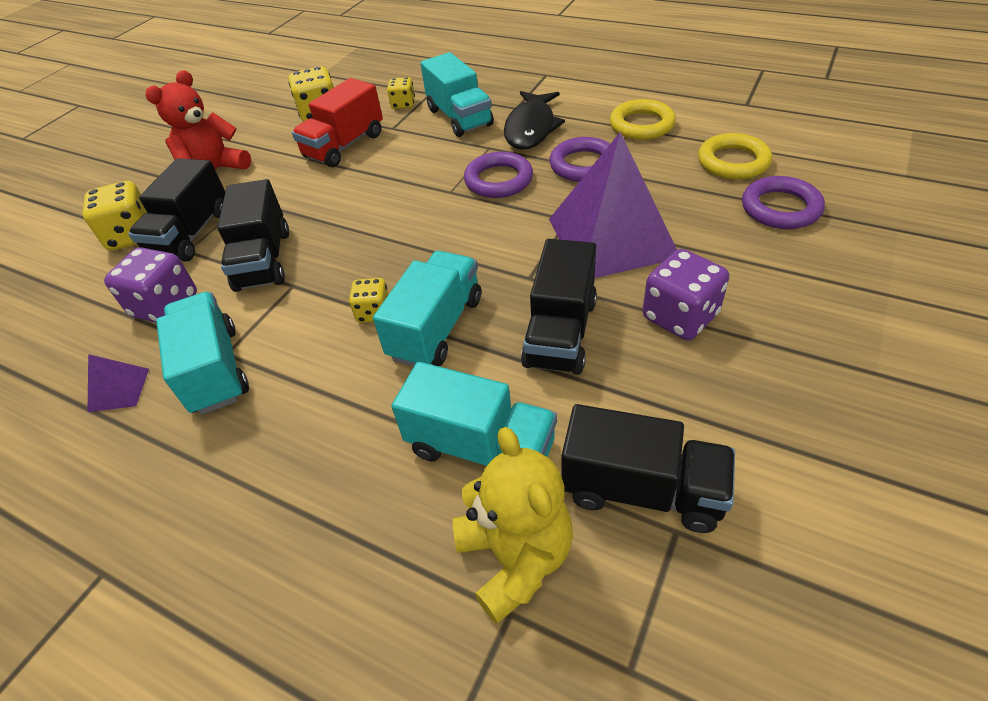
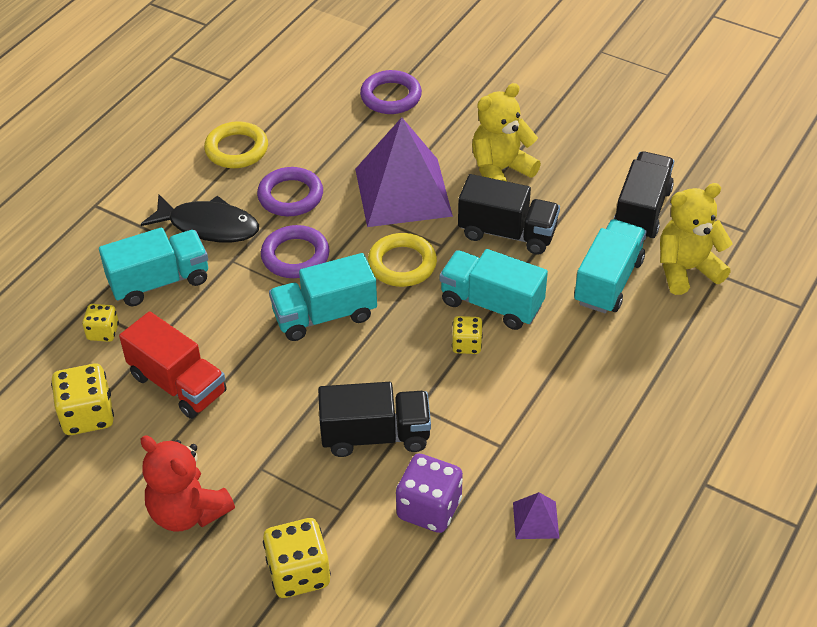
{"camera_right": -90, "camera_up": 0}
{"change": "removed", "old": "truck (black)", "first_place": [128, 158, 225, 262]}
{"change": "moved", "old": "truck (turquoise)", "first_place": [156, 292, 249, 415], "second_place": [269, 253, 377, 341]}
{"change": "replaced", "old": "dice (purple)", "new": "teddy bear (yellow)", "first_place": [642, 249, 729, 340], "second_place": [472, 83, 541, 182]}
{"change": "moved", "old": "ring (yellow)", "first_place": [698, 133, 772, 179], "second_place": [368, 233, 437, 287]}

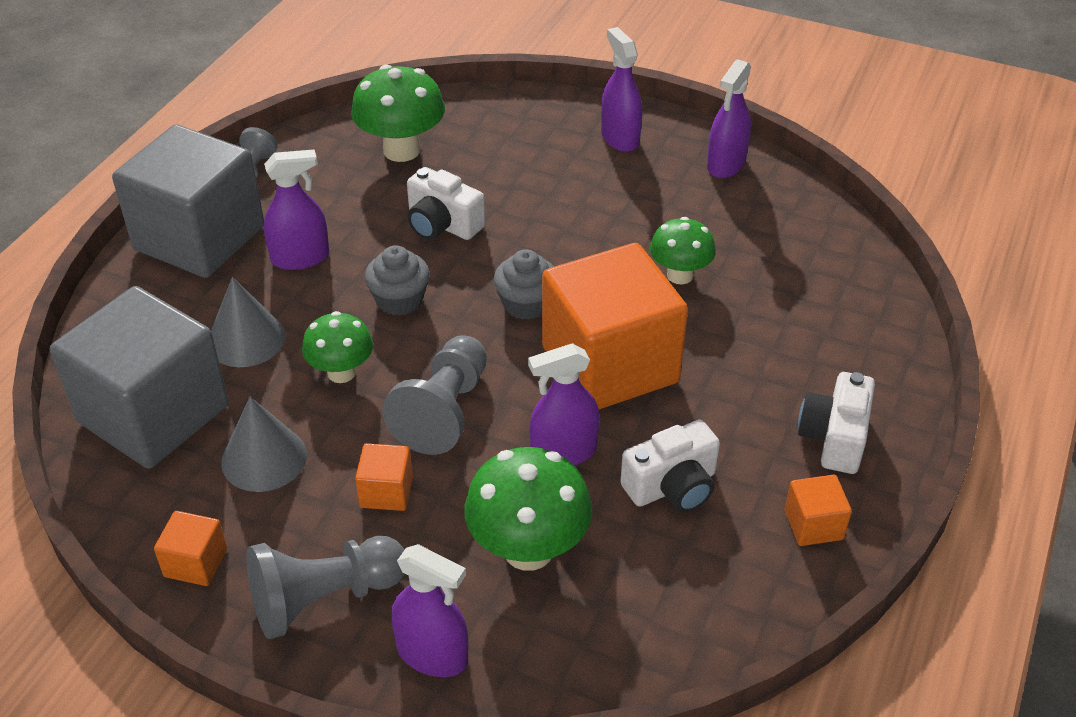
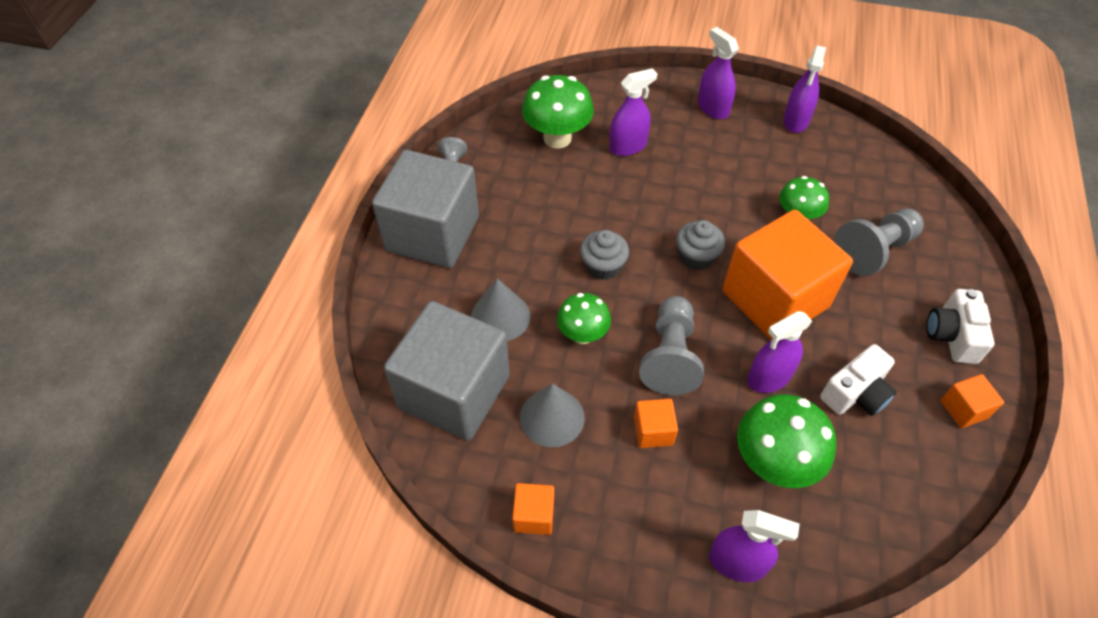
{"camera_right": -10, "camera_up": 10}
{"change": "moved", "old": "pawn (grey)", "first_place": [246, 536, 405, 639], "second_place": [834, 209, 924, 276]}
{"change": "moved", "old": "spray bottle (purple)", "first_place": [264, 150, 329, 270], "second_place": [609, 68, 657, 156]}
{"change": "removed", "old": "camera (white)", "first_place": [407, 167, 485, 240]}

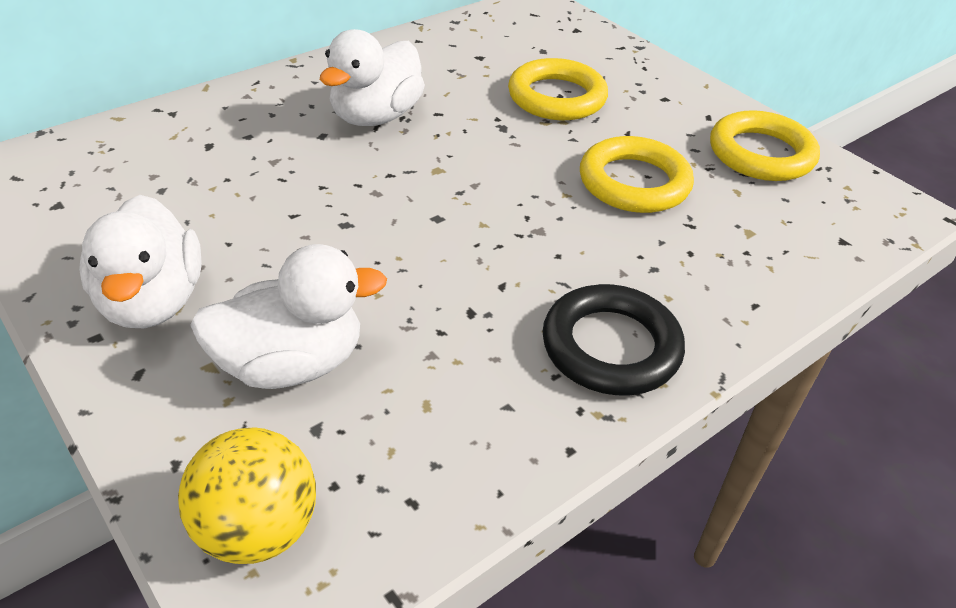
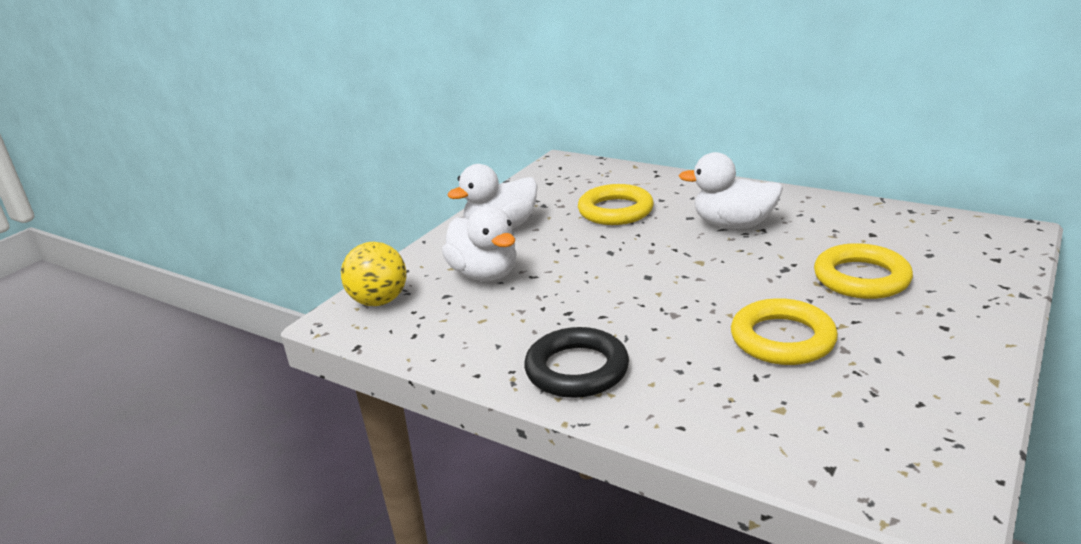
{"camera_right": 75, "camera_up": -15}
{"change": "moved", "old": "ring (yellow)", "first_place": [710, 110, 820, 181], "second_place": [578, 184, 654, 225]}

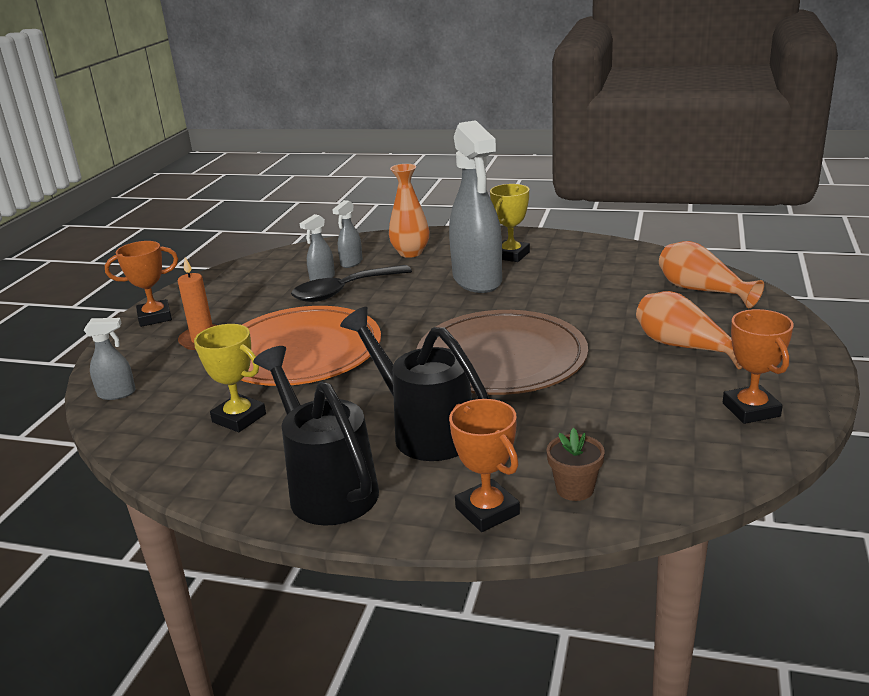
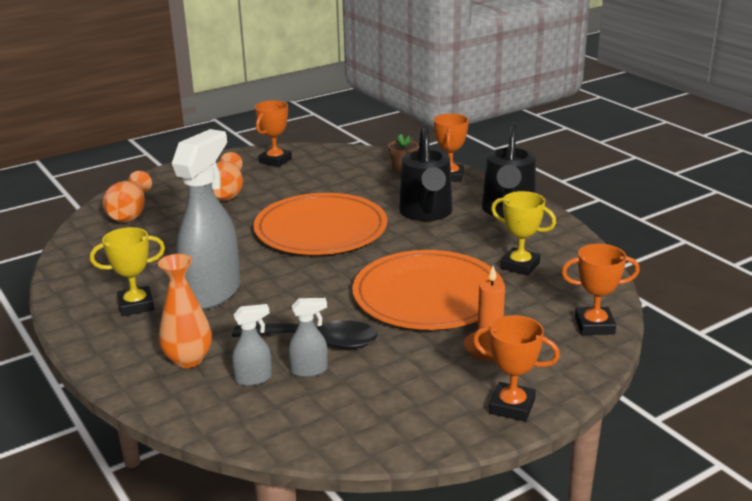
{"camera_right": -140, "camera_up": 0}
{"change": "replaced", "old": "spray bottle (grey)", "new": "trophy (orange)", "first_place": [84, 318, 136, 400], "second_place": [561, 244, 640, 335]}
{"change": "turned", "old": "trophy (yellow)", "first_place": [194, 324, 266, 432], "second_place": [491, 191, 556, 276], "degrees": -45}
{"change": "recoloured", "old": "plate (brown)", "new": "plate (orange)", "first_place": [417, 310, 588, 395], "second_place": [254, 193, 387, 255]}

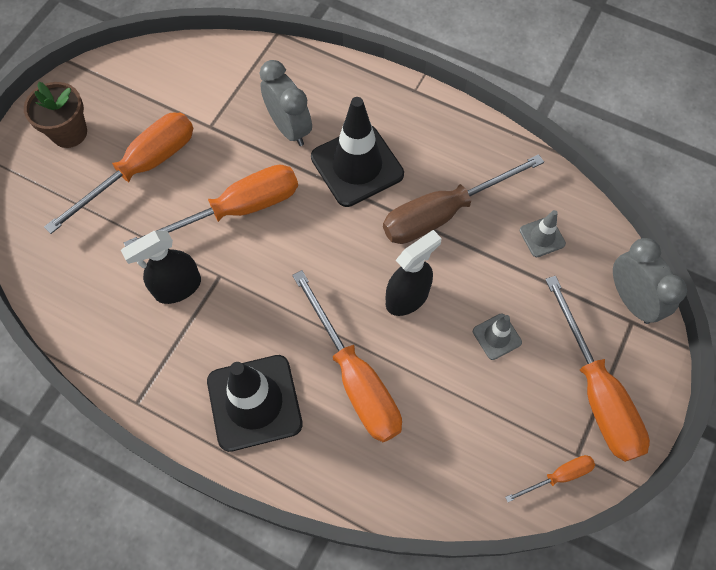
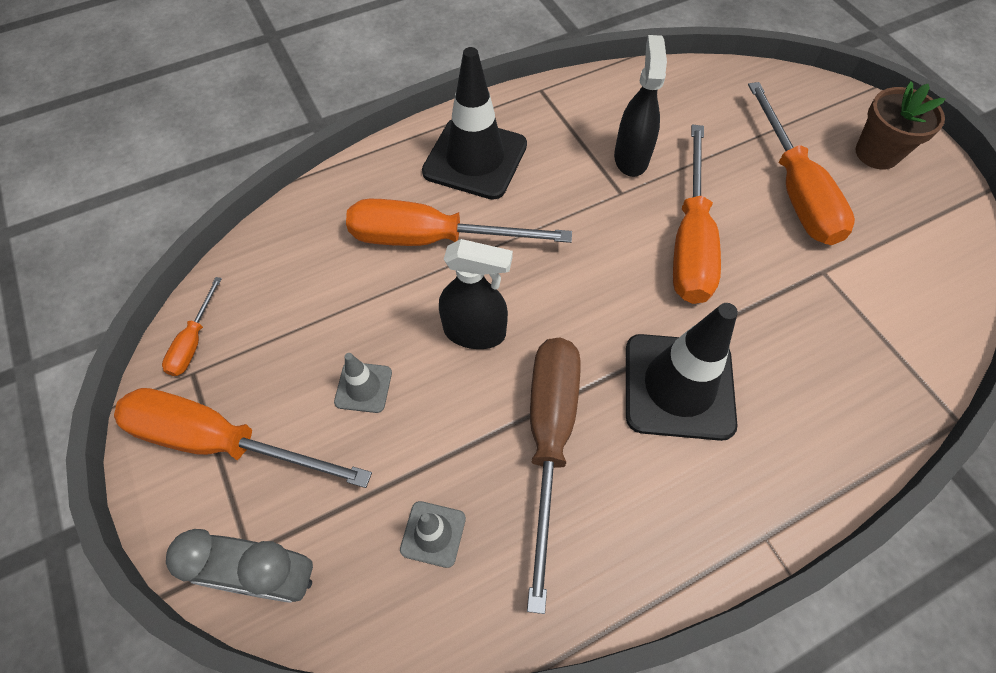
{"camera_right": 125, "camera_up": -5}
{"change": "removed", "old": "clock (grey)", "first_place": [260, 60, 312, 146]}
{"change": "turned", "old": "spray bottle (black)", "first_place": [386, 230, 441, 316], "second_place": [439, 239, 513, 349], "degrees": -75}

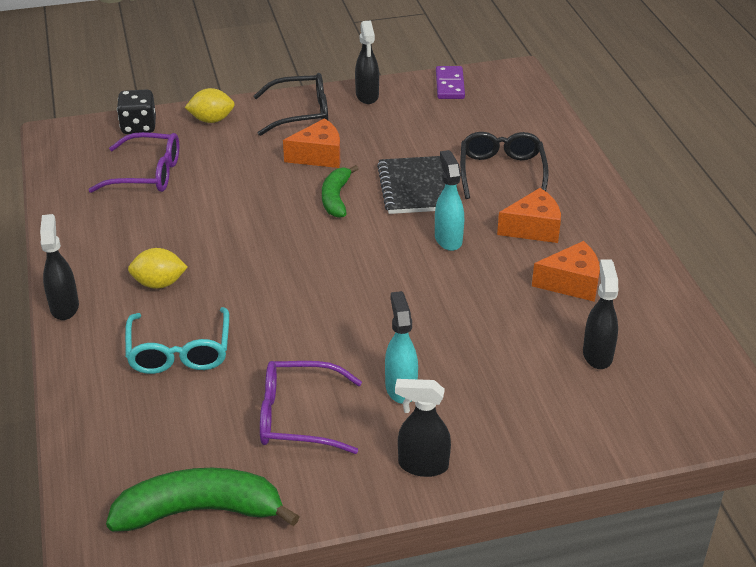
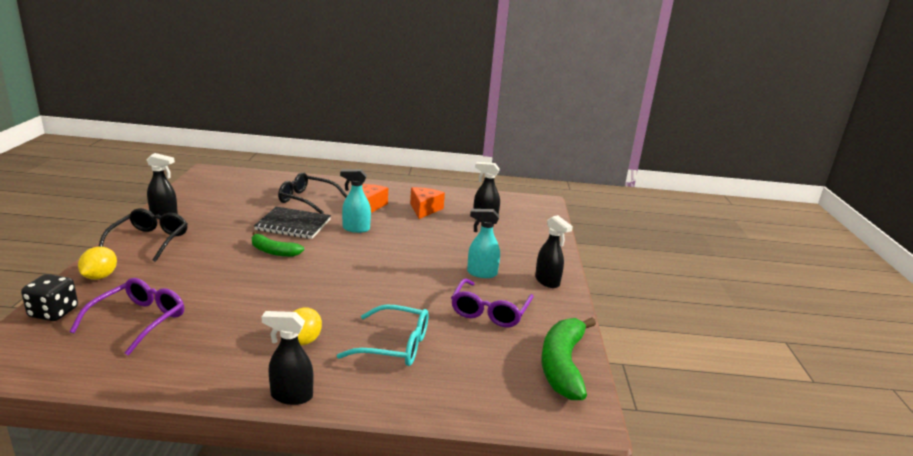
{"camera_right": -75, "camera_up": -15}
{"change": "removed", "old": "cheese (orange)", "first_place": [283, 118, 340, 168]}
{"change": "turned", "old": "spray bottle (black)", "first_place": [395, 379, 451, 477], "second_place": [535, 215, 573, 288], "degrees": -60}
{"change": "removed", "old": "domino (purple)", "first_place": [436, 66, 465, 99]}

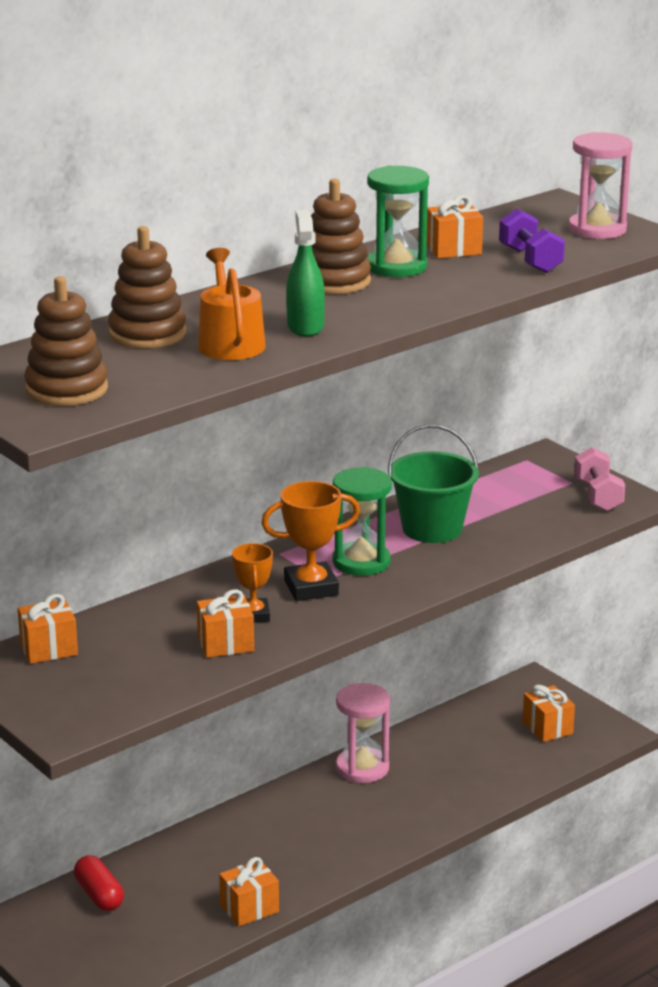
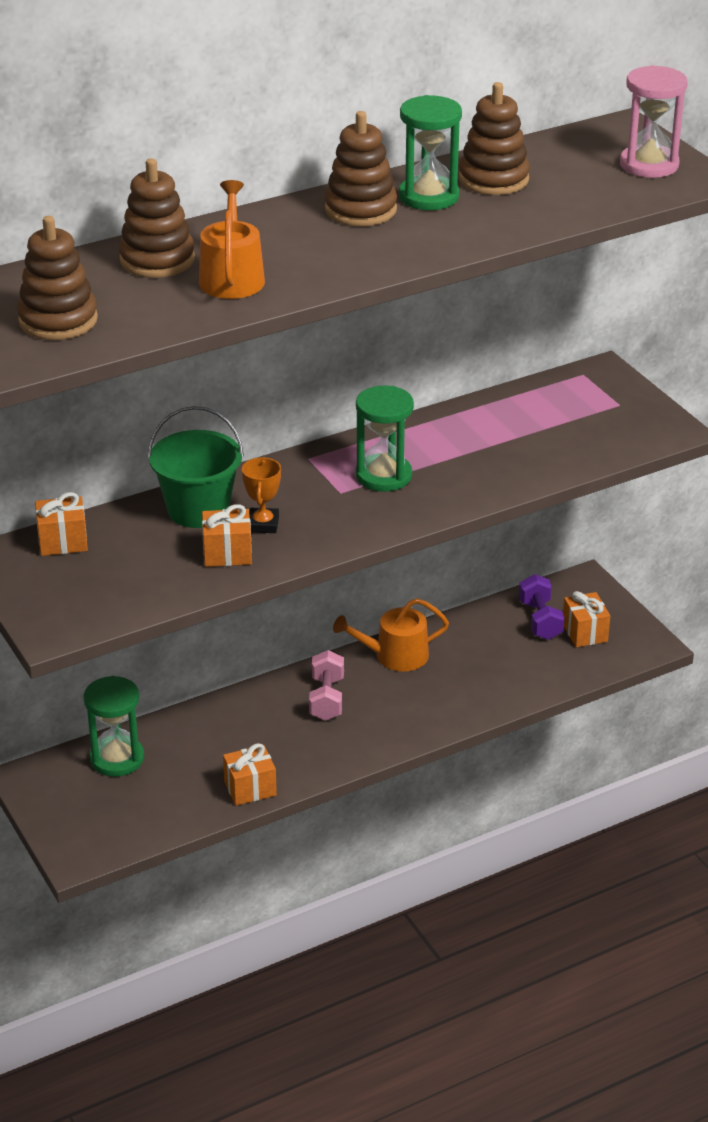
{"camera_right": 10, "camera_up": 10}
{"change": "replaced", "old": "capsule (red)", "new": "hourglass (green)", "first_place": [74, 855, 124, 911], "second_place": [83, 676, 144, 777]}
{"change": "removed", "old": "trophy (orange)", "first_place": [261, 481, 360, 601]}
{"change": "removed", "old": "spray bottle (green)", "first_place": [286, 210, 325, 337]}
{"change": "replaced", "old": "hourglass (pink)", "new": "watering can (orange)", "first_place": [336, 683, 390, 783], "second_place": [333, 598, 449, 671]}
{"change": "moved", "old": "bucket (green)", "first_place": [388, 424, 479, 543], "second_place": [147, 406, 244, 528]}
{"change": "replaced", "old": "gift (orange)", "new": "stacking toy (brown)", "first_place": [427, 195, 483, 258], "second_place": [459, 82, 530, 195]}
{"change": "moved", "old": "dumbbell (purple)", "first_place": [499, 209, 565, 273], "second_place": [519, 574, 565, 640]}
{"change": "moved", "old": "dumbbell (pink)", "first_place": [574, 447, 625, 511], "second_place": [309, 650, 344, 721]}

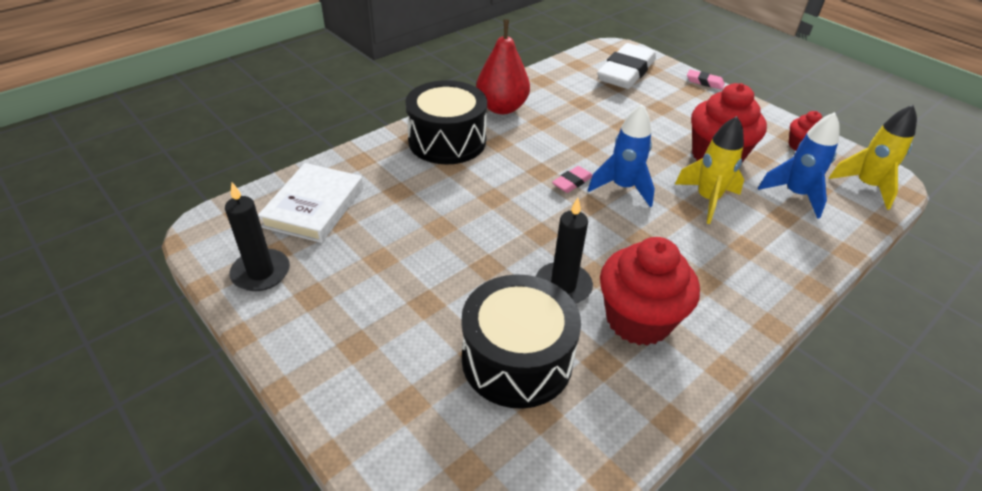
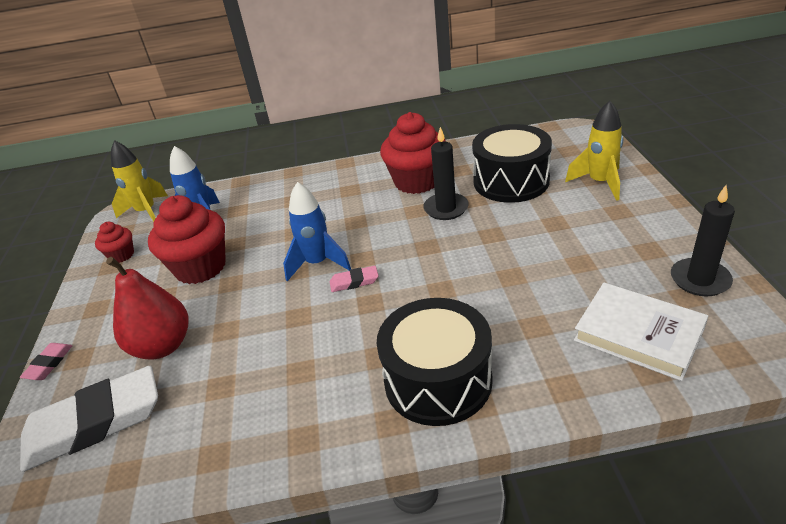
{"camera_right": -140, "camera_up": -5}
{"change": "turned", "old": "book (white)", "first_place": [258, 163, 363, 243], "second_place": [574, 283, 708, 381], "degrees": 75}
{"change": "moved", "old": "pear (red)", "first_place": [476, 19, 530, 114], "second_place": [106, 257, 188, 359]}
{"change": "moved", "old": "rocket (yellow)", "first_place": [675, 116, 744, 224], "second_place": [565, 100, 623, 201]}
{"change": "turned", "old": "eraser (pink)", "first_place": [687, 70, 725, 90], "second_place": [20, 343, 73, 380], "degrees": 45}

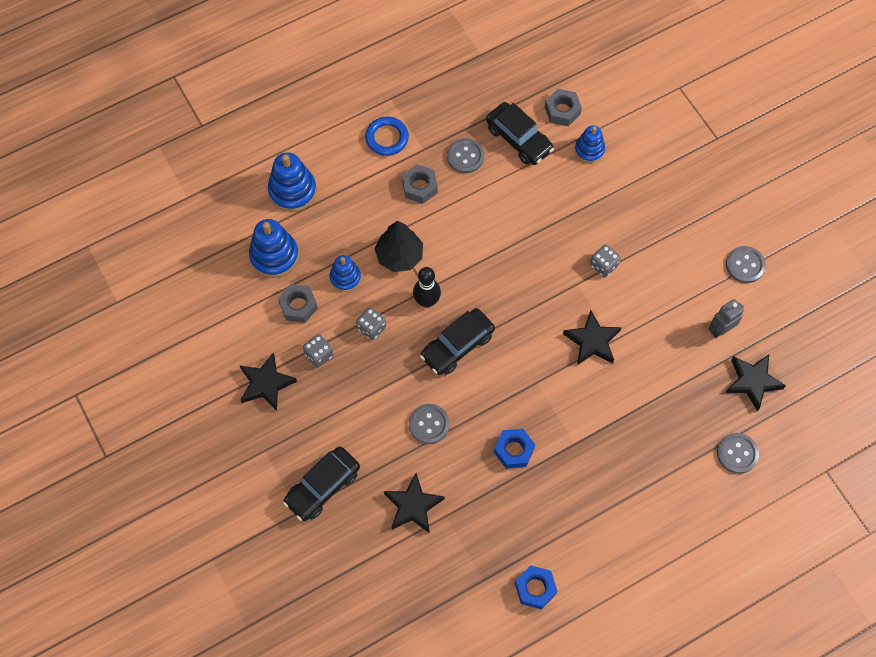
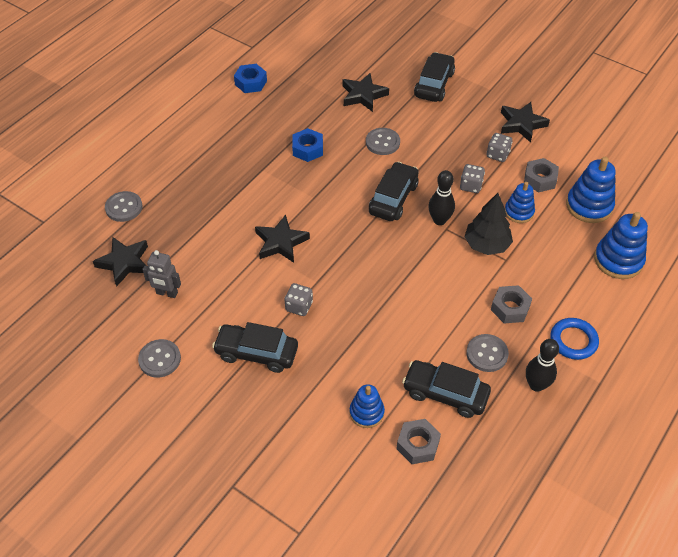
{"camera_right": 155, "camera_up": -15}
{"change": "turned", "old": "robot (grey)", "first_place": [708, 299, 744, 338], "second_place": [142, 250, 181, 298], "degrees": 75}
{"change": "added", "new": "car (black)", "second_place": [212, 322, 298, 373]}
{"change": "added", "new": "bowling pin (black)", "second_place": [526, 339, 559, 392]}

